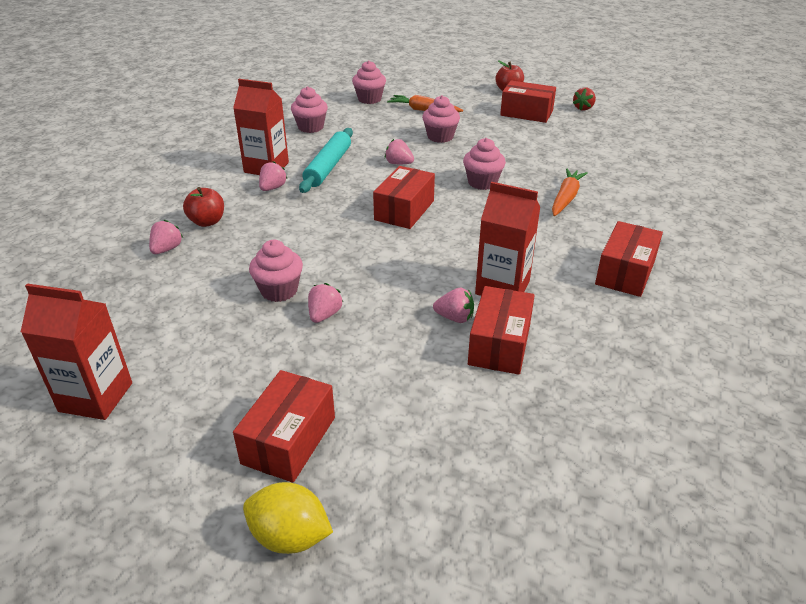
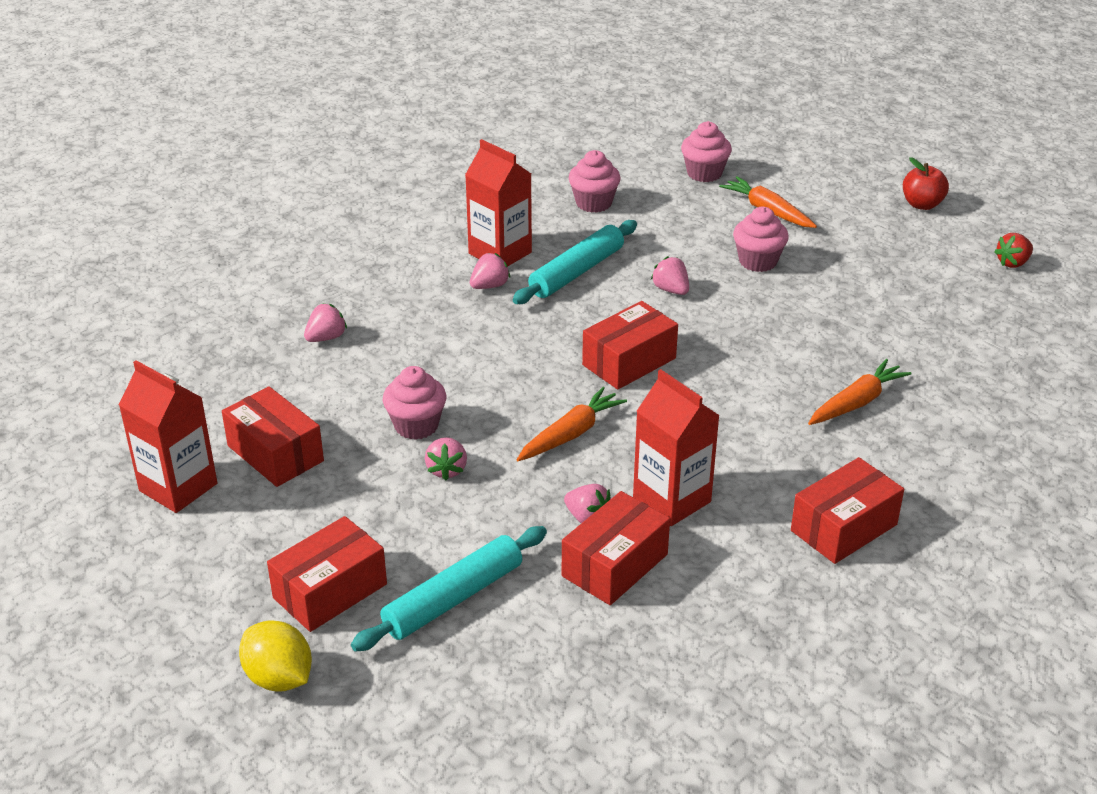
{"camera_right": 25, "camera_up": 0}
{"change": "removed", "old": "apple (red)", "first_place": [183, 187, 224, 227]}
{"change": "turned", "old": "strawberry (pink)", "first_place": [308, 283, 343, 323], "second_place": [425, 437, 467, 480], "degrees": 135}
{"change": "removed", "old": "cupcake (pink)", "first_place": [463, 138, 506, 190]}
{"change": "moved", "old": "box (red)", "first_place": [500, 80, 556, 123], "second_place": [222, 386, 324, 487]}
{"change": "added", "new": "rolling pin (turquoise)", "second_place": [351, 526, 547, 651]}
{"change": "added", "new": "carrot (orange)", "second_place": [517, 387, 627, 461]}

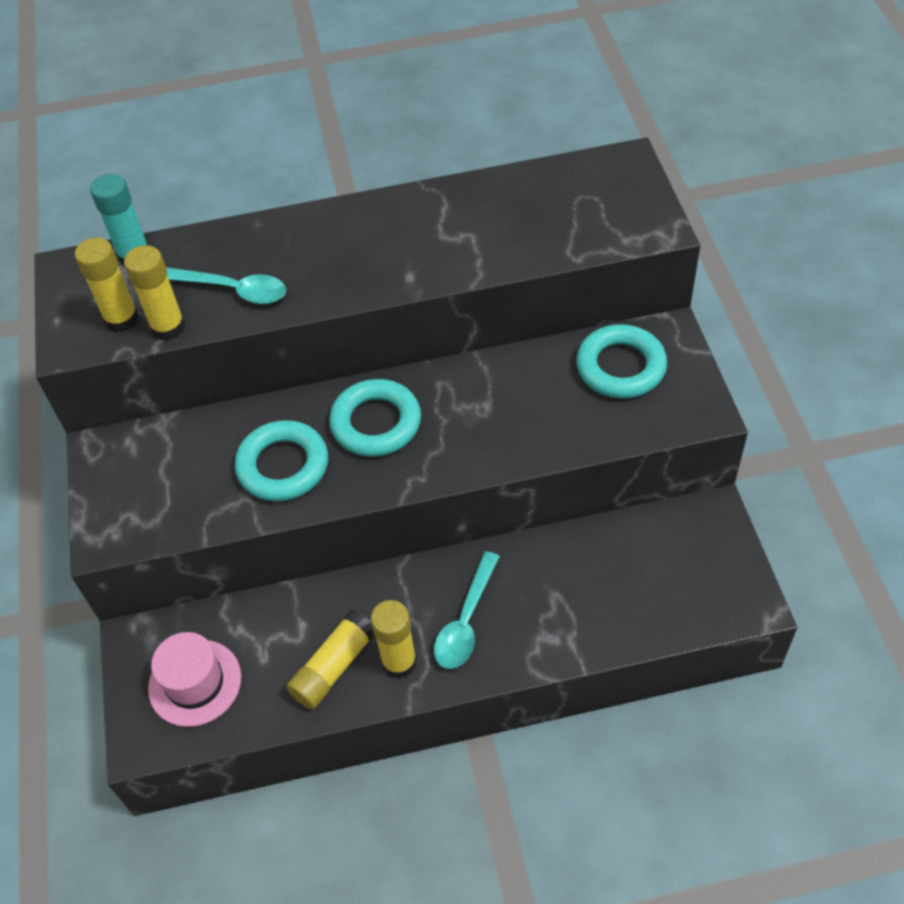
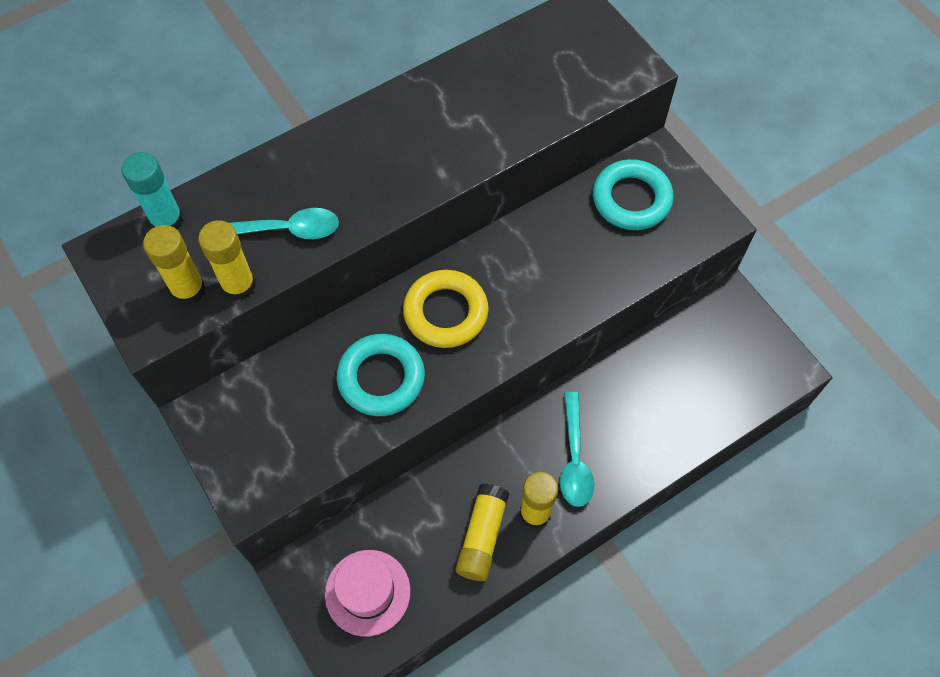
{"camera_right": -25, "camera_up": 10}
{"change": "recoloured", "old": "ring (turquoise)", "new": "ring (yellow)", "first_place": [329, 379, 421, 457], "second_place": [403, 270, 489, 348]}

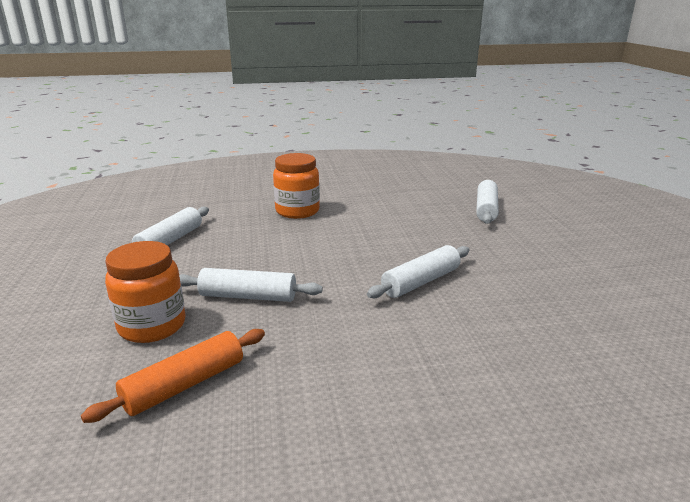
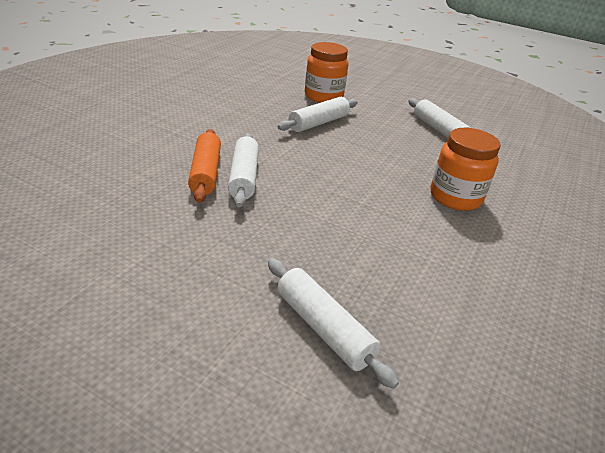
{"camera_right": 125, "camera_up": 10}
{"change": "moved", "old": "rolling pin (orange)", "first_place": [81, 329, 265, 423], "second_place": [188, 129, 221, 203]}

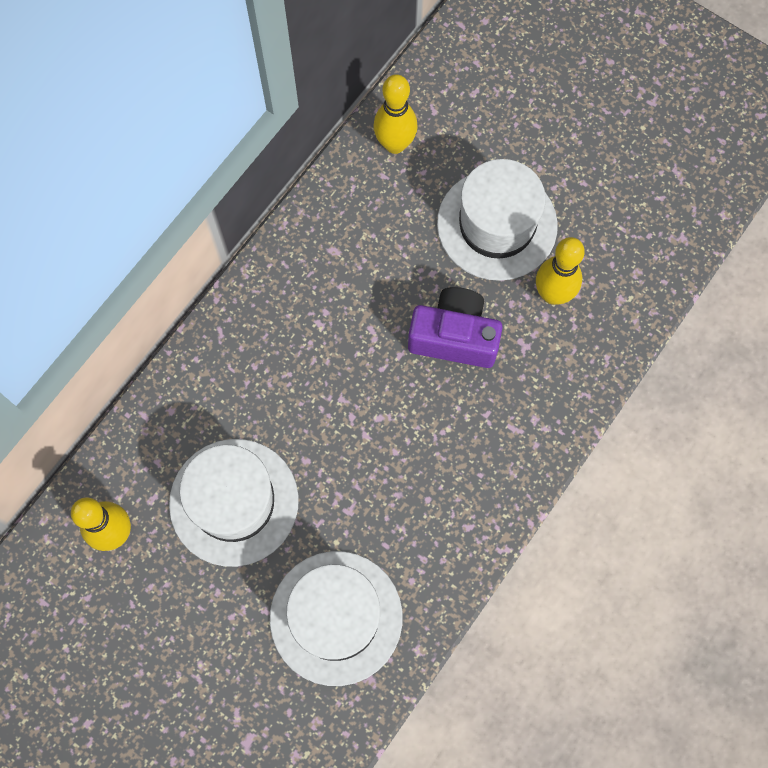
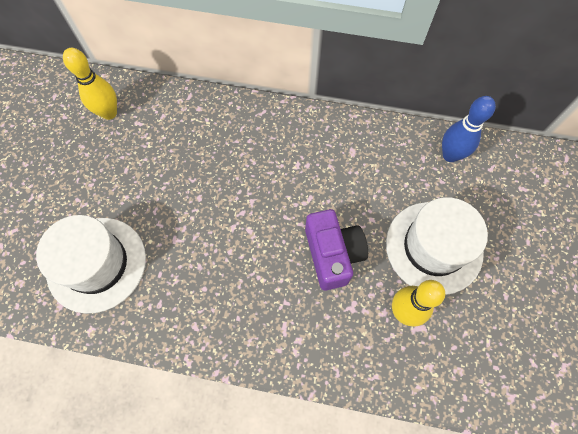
{"camera_right": 65, "camera_up": -5}
{"change": "removed", "old": "hat (white)", "first_place": [169, 439, 299, 567]}
{"change": "recoloured", "old": "bowling pin (yellow)", "new": "bowling pin (blue)", "first_place": [373, 74, 418, 154], "second_place": [442, 96, 496, 162]}

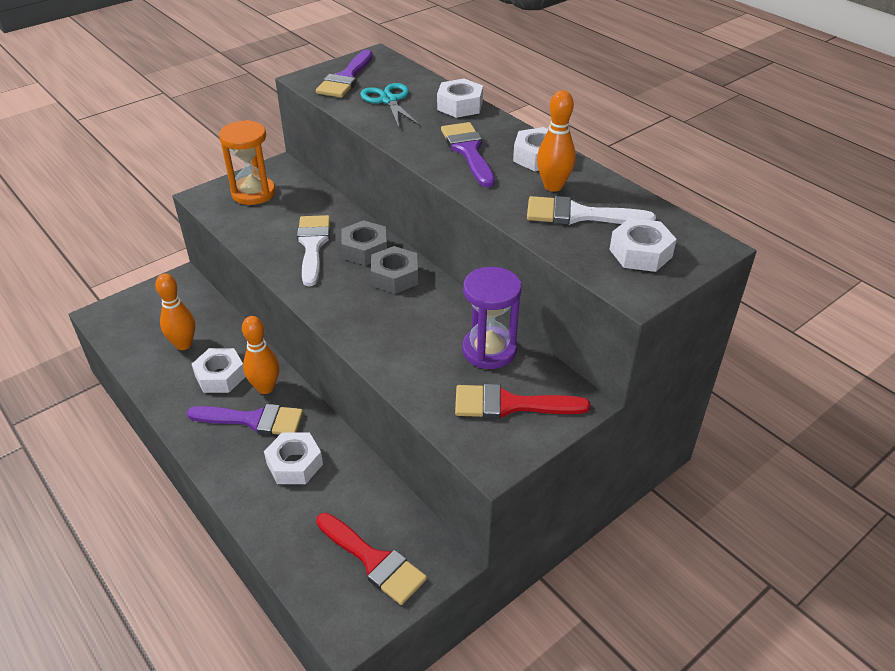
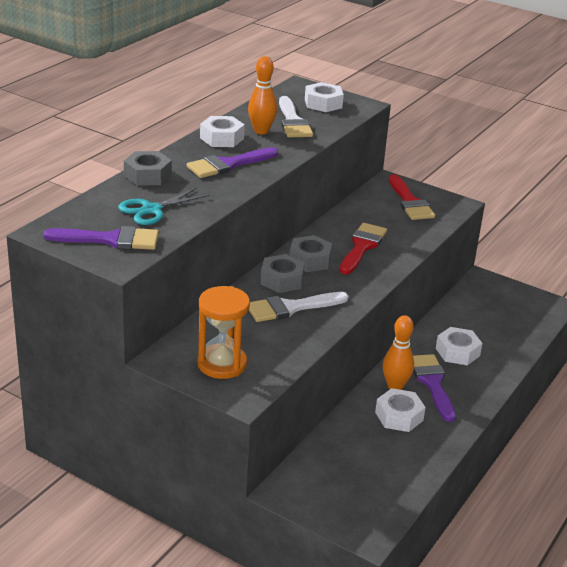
{"camera_right": -110, "camera_up": -10}
{"change": "removed", "old": "bowling pin (orange)", "first_place": [155, 274, 195, 350]}
{"change": "moved", "old": "brush (red)", "first_place": [316, 513, 427, 605], "second_place": [340, 223, 387, 274]}
{"change": "recoloured", "old": "nut (white)", "new": "nut (grey)", "first_place": [437, 79, 483, 118], "second_place": [124, 151, 172, 186]}
{"change": "removed", "old": "hourglass (purple)", "first_place": [462, 267, 522, 369]}

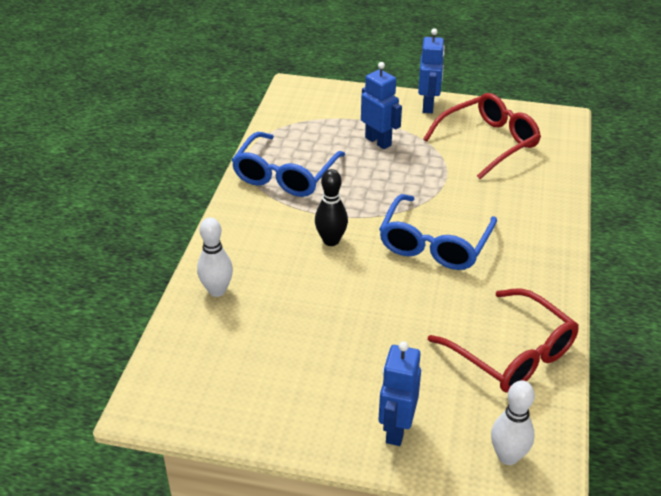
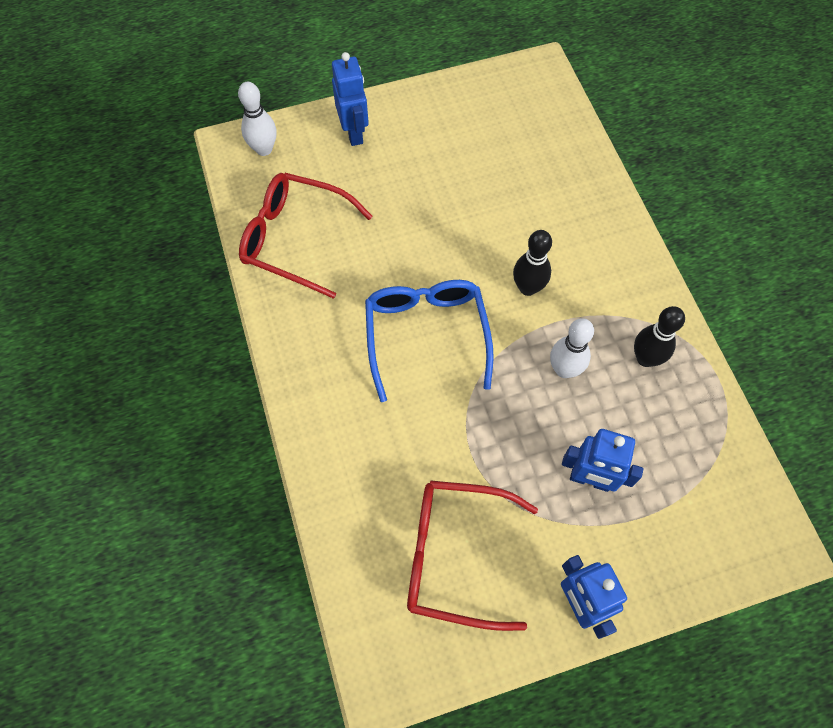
{"camera_right": 150, "camera_up": 25}
{"change": "moved", "old": "bowling pin (white)", "first_place": [197, 217, 233, 297], "second_place": [550, 318, 594, 378]}
{"change": "replaced", "old": "glasses (blue)", "new": "bowling pin (black)", "first_place": [231, 132, 345, 197], "second_place": [634, 306, 685, 367]}
{"change": "turned", "old": "glasses (red)", "first_place": [423, 93, 541, 179], "second_place": [407, 480, 538, 631], "degrees": 75}

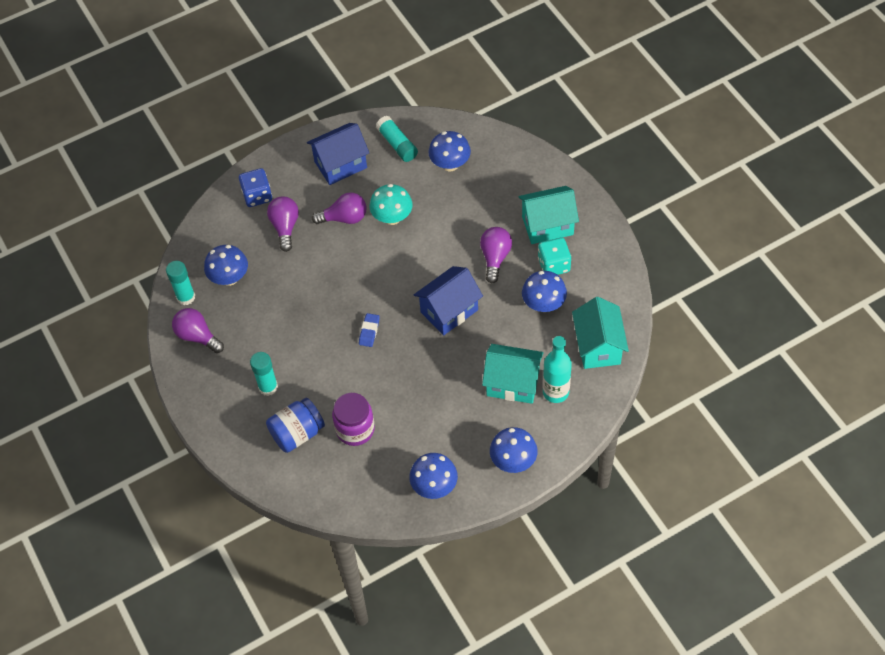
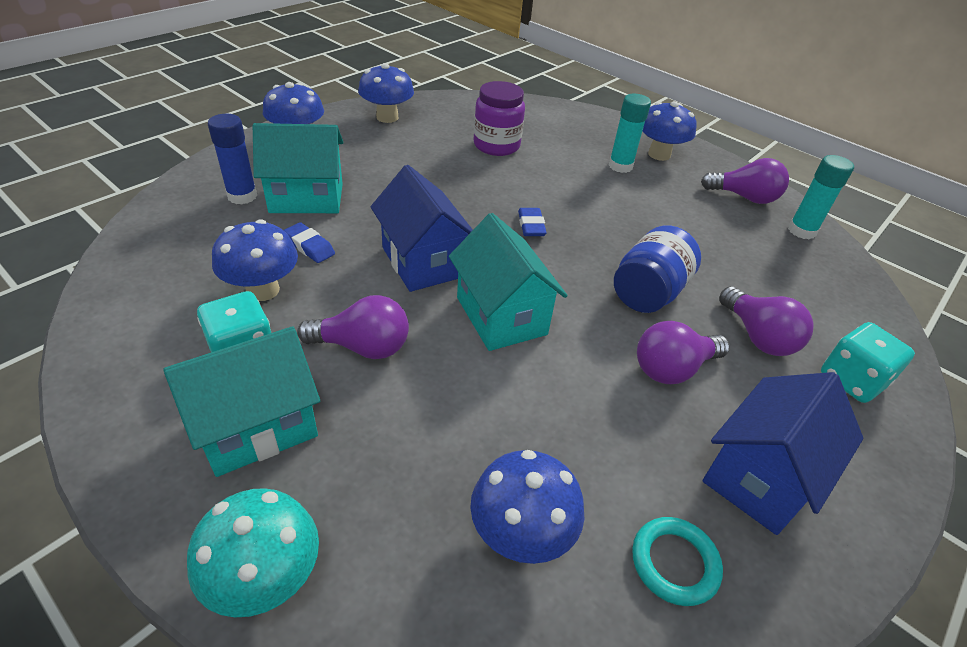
{"camera_right": 155, "camera_up": -15}
{"change": "moved", "old": "mushroom (blue)", "first_place": [204, 245, 248, 286], "second_place": [642, 101, 697, 161]}
{"change": "recoloured", "old": "dice (blue)", "new": "dice (turquoise)", "first_place": [239, 168, 272, 207], "second_place": [821, 322, 915, 403]}
{"change": "moved", "old": "jar (blue)", "first_place": [266, 397, 325, 453], "second_place": [614, 225, 701, 313]}
{"change": "moved", "old": "mushroom (turquoise)", "first_place": [370, 184, 412, 225], "second_place": [187, 488, 319, 618]}
{"change": "replaced", "old": "glue stick (turquoise)", "new": "ring (turquoise)", "first_place": [376, 116, 418, 162], "second_place": [632, 517, 723, 606]}
{"change": "turned", "old": "house (blue)", "first_place": [414, 266, 483, 335], "second_place": [371, 165, 473, 292], "degrees": -60}
{"change": "turned", "old": "light bulb (purple)", "first_place": [480, 227, 512, 284], "second_place": [297, 295, 409, 359], "degrees": -75}
{"change": "replaced", "old": "bottle (turquoise)", "new": "glue stick (blue)", "first_place": [543, 336, 572, 403], "second_place": [208, 114, 257, 204]}
{"change": "moved", "old": "house (turquoise)", "first_place": [572, 297, 629, 369], "second_place": [449, 213, 568, 351]}
{"change": "added", "new": "eraser (blue)", "second_place": [284, 222, 335, 263]}

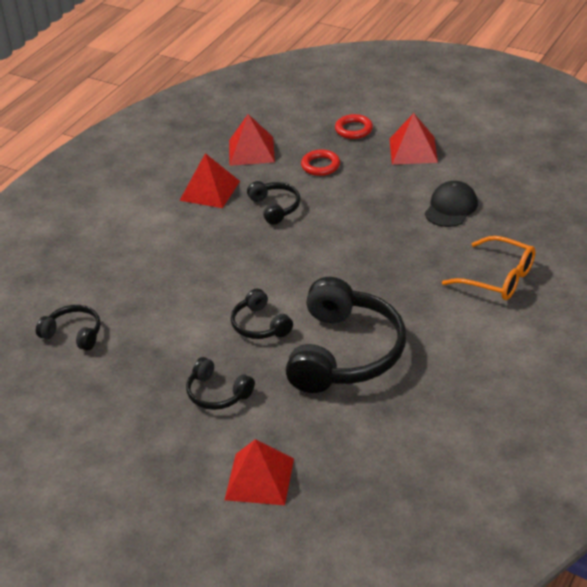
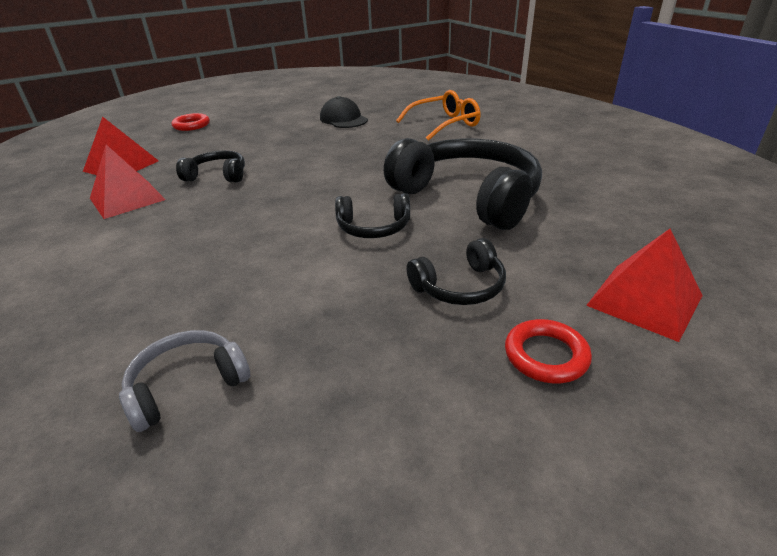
{"camera_right": -60, "camera_up": -5}
{"change": "recoloured", "old": "headphones (black)", "new": "headphones (grey)", "first_place": [36, 305, 101, 351], "second_place": [119, 330, 250, 432]}
{"change": "moved", "old": "ring (red)", "first_place": [301, 149, 340, 176], "second_place": [505, 319, 592, 383]}
{"change": "removed", "old": "pyramid (red)", "first_place": [390, 113, 438, 165]}

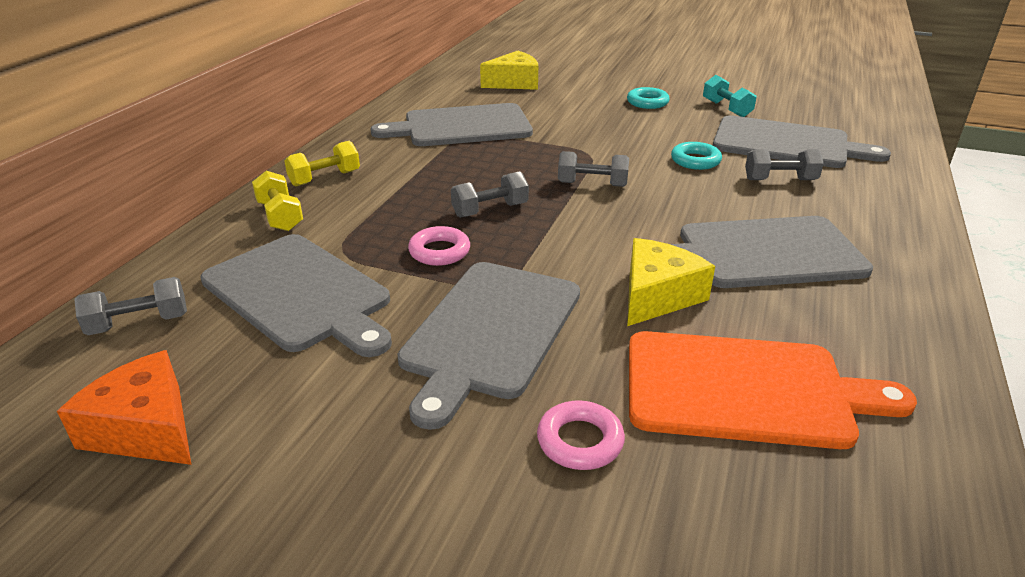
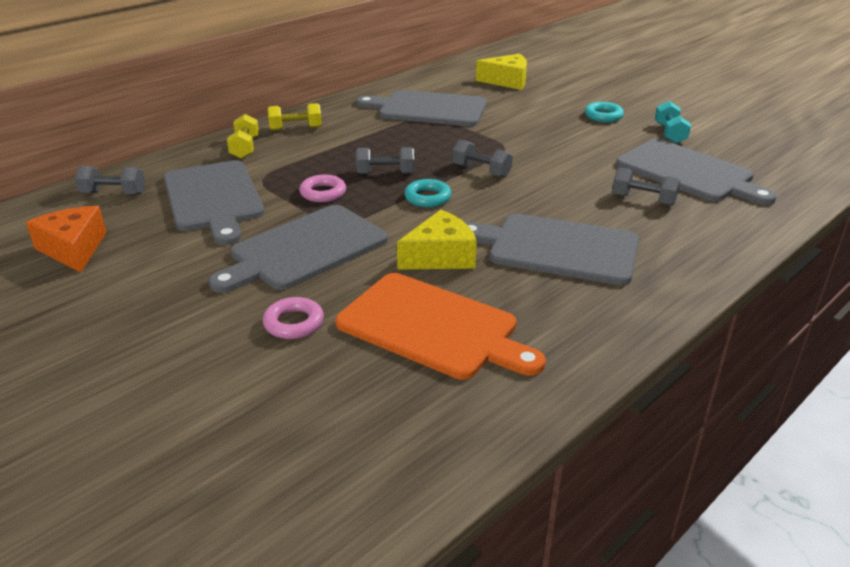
{"camera_right": 25, "camera_up": 0}
{"change": "moved", "old": "ring (turquoise)", "first_place": [671, 142, 722, 170], "second_place": [404, 179, 452, 207]}

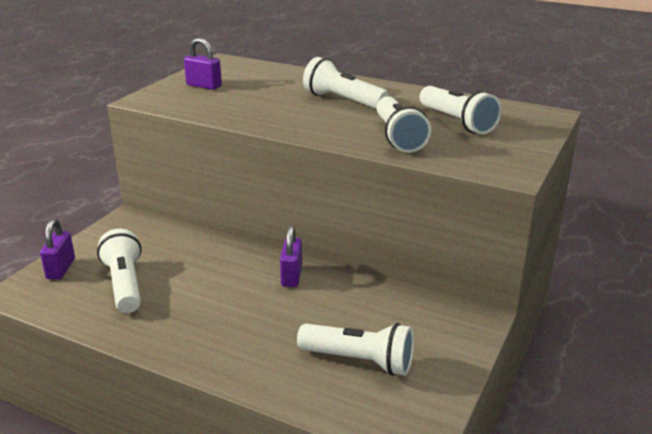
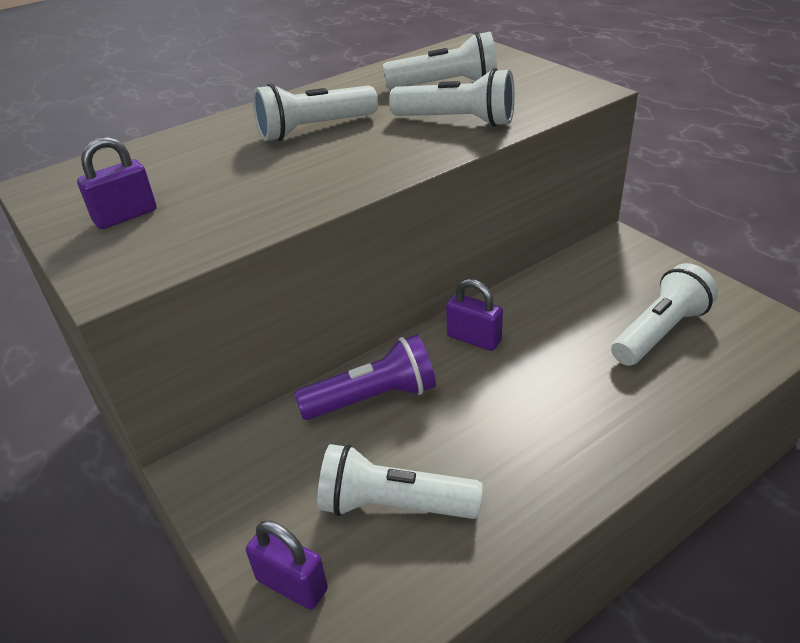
{"camera_right": -60, "camera_up": 10}
{"change": "added", "new": "flashlight (purple)", "second_place": [294, 334, 436, 420]}

